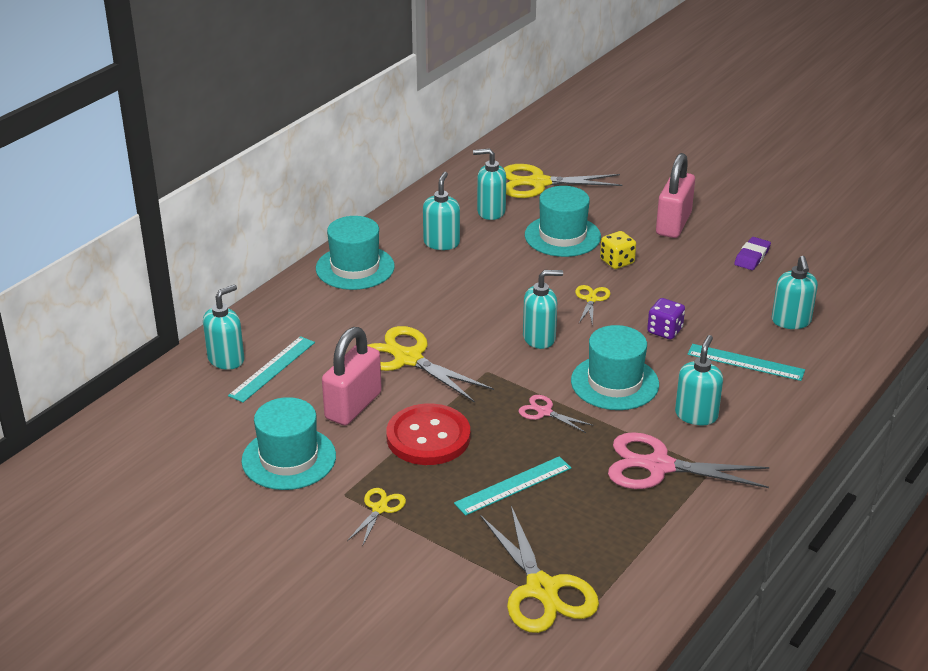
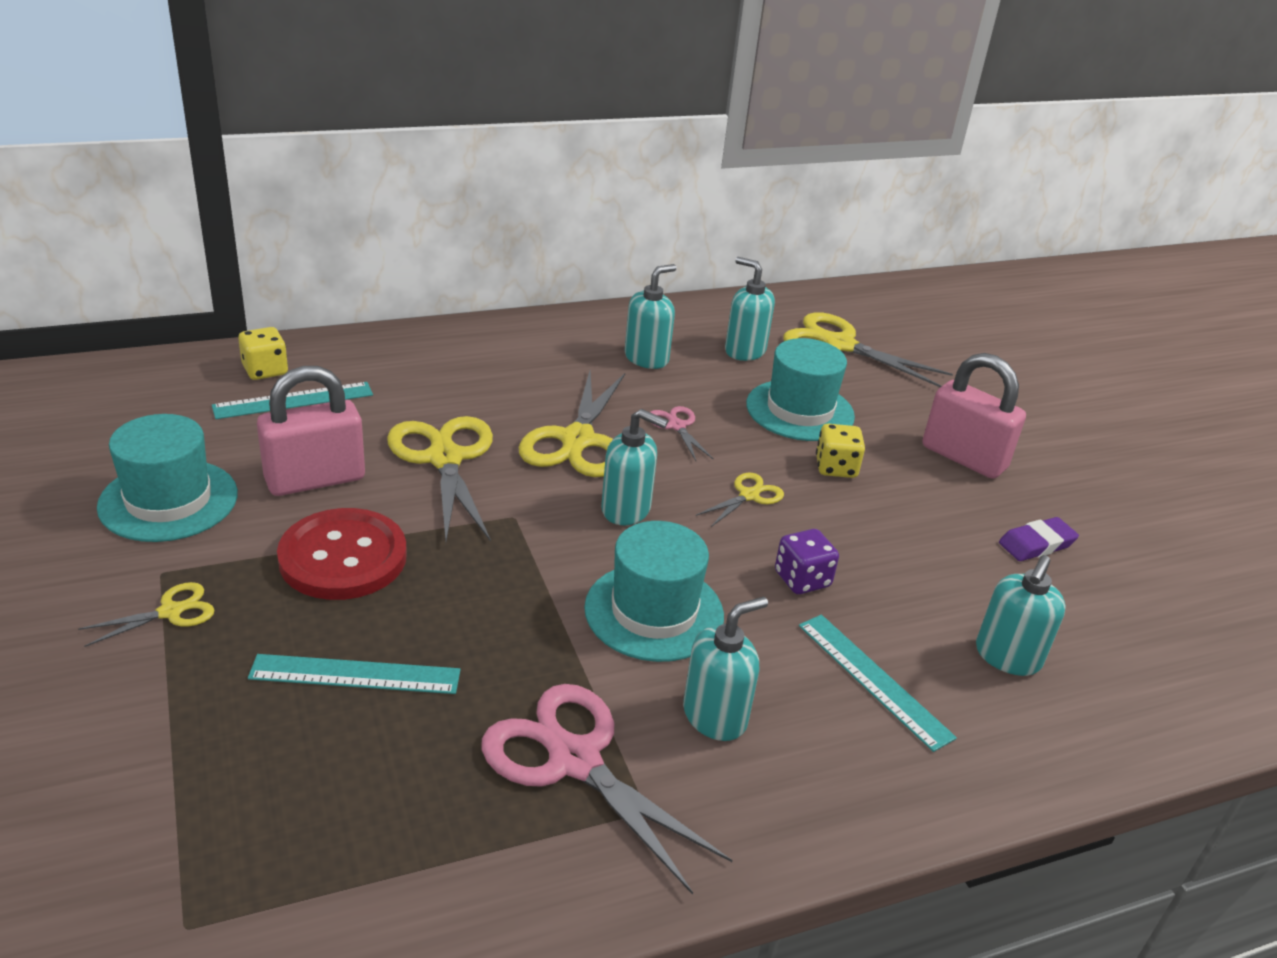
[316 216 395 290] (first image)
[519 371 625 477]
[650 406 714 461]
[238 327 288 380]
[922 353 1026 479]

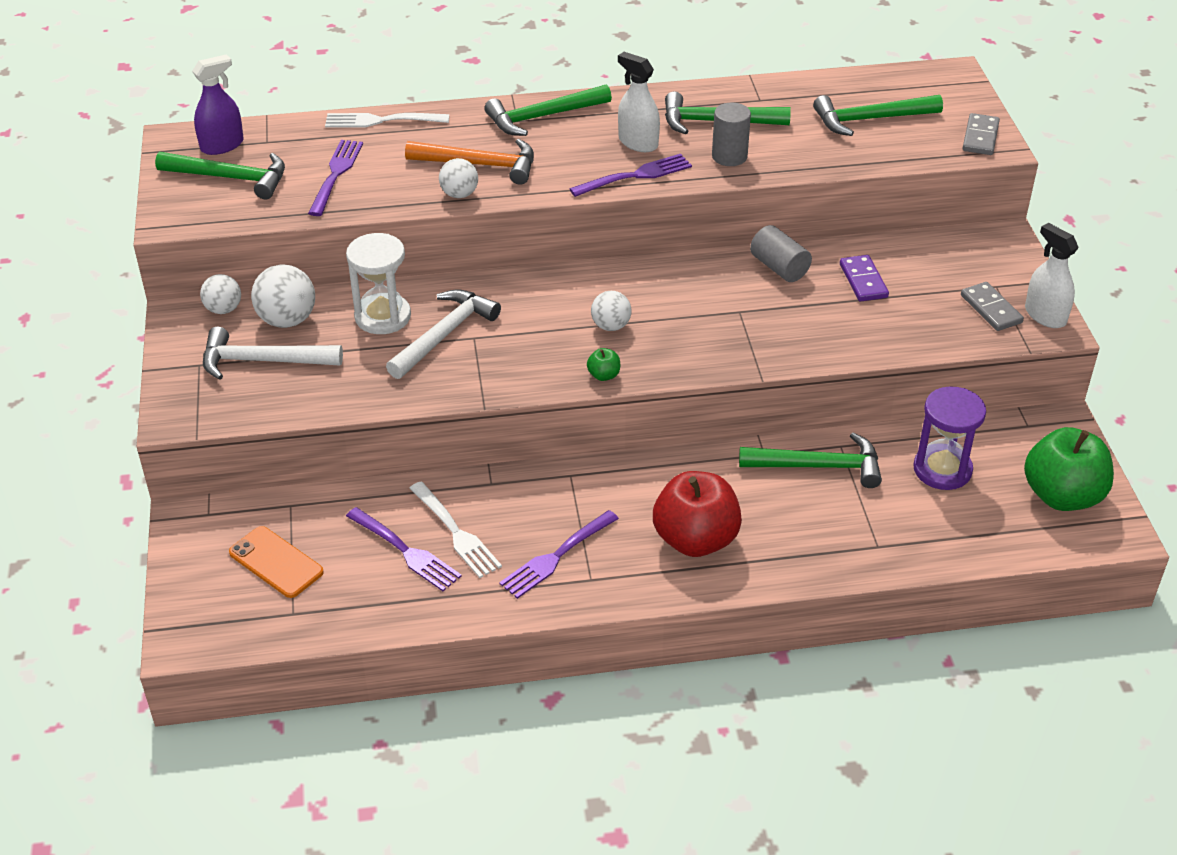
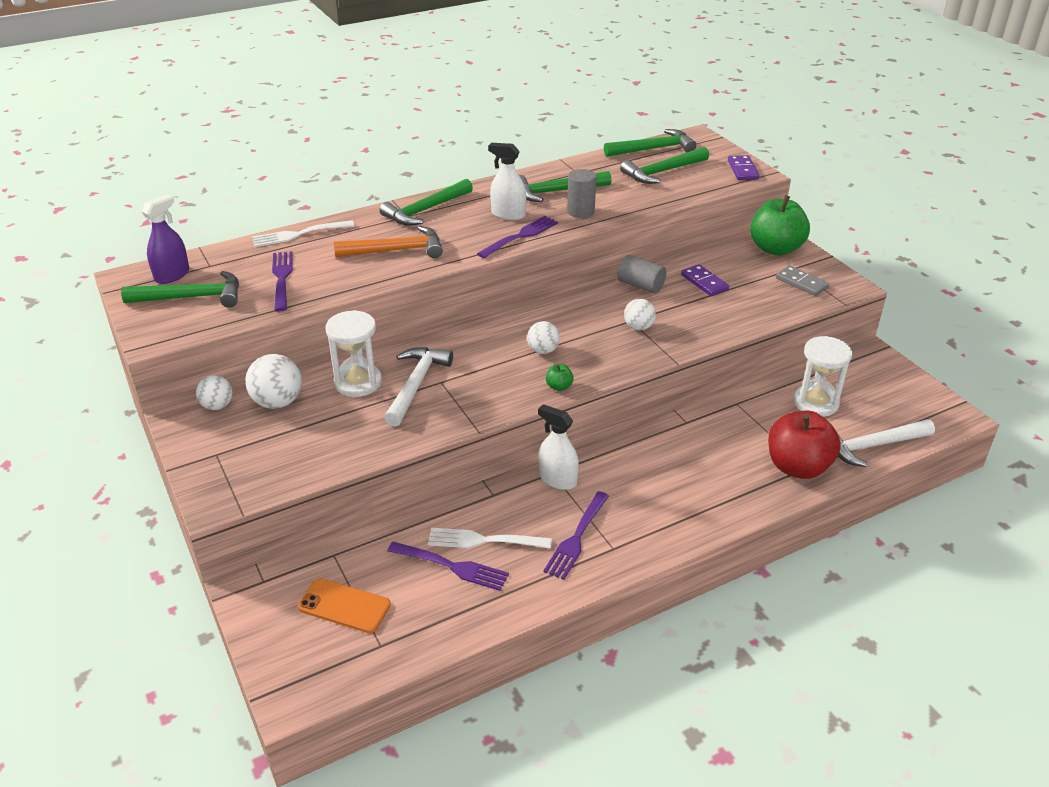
[836 419 935 467]
[624 299 656 330]
[768 411 841 479]
[604 129 696 157]
[750 195 810 256]
[538 404 579 490]
[794 336 852 417]
[728 155 760 180]
[428 528 552 549]

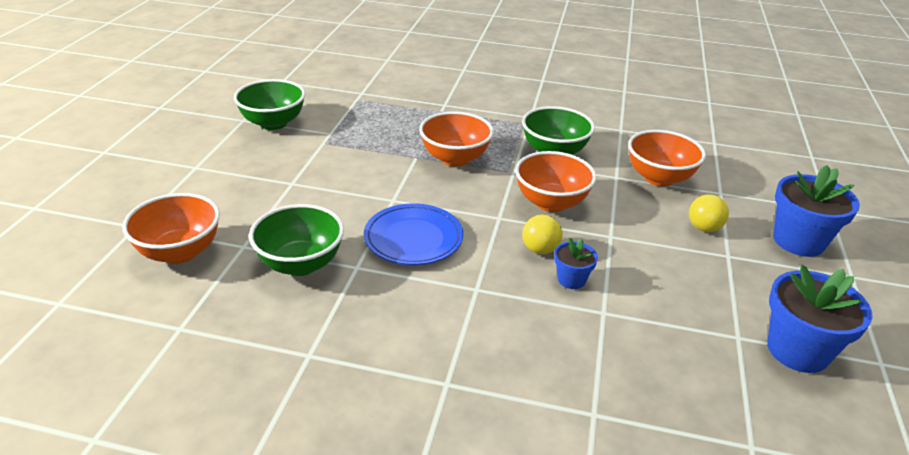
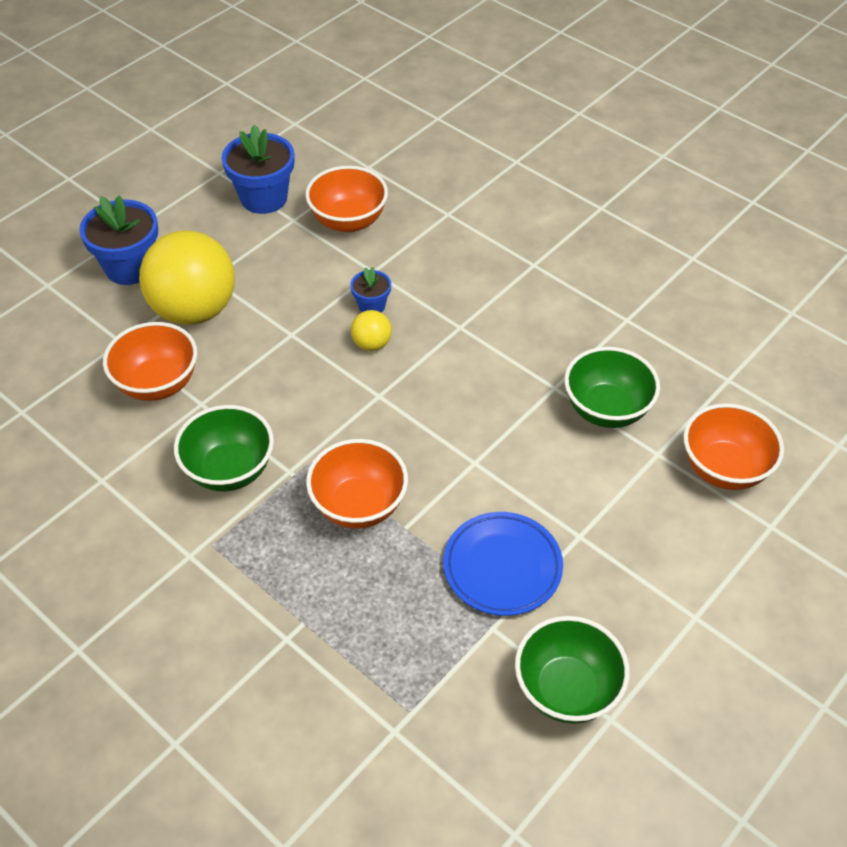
[443 512 563 616]
[305 166 388 232]
[139 230 235 325]

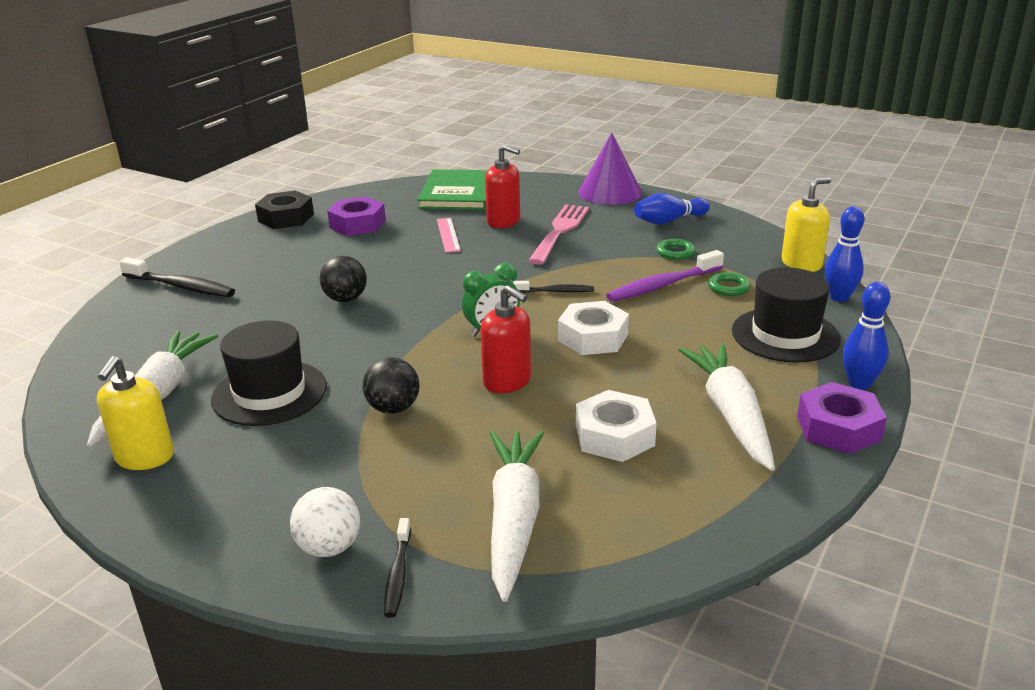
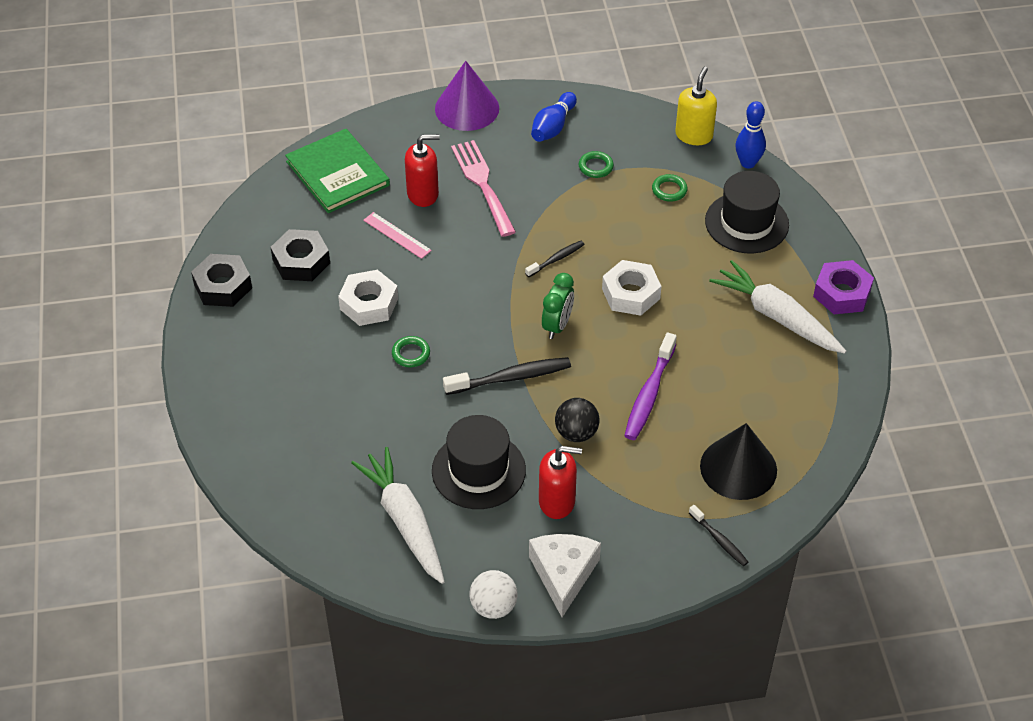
[97 356 174 470] (first image)
[843 282 890 390] (first image)
[529 534 601 617]
[443 357 571 395]
[470 570 518 619]
[539 446 582 519]
[338 270 398 326]
[624 332 677 440]
[392 336 430 367]
[700 423 777 500]
[271 229 330 281]

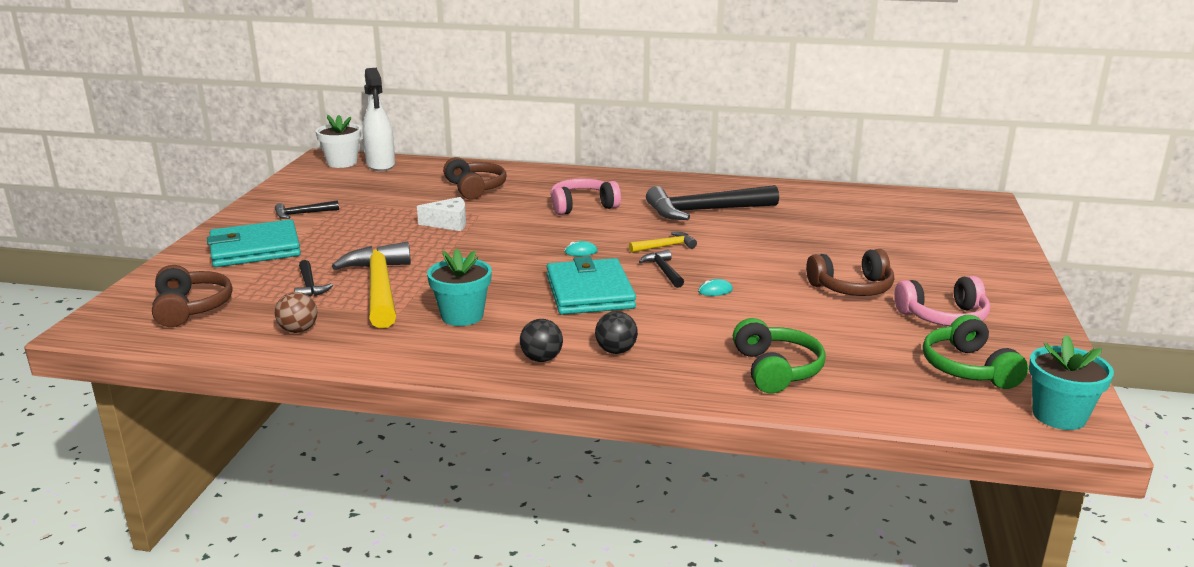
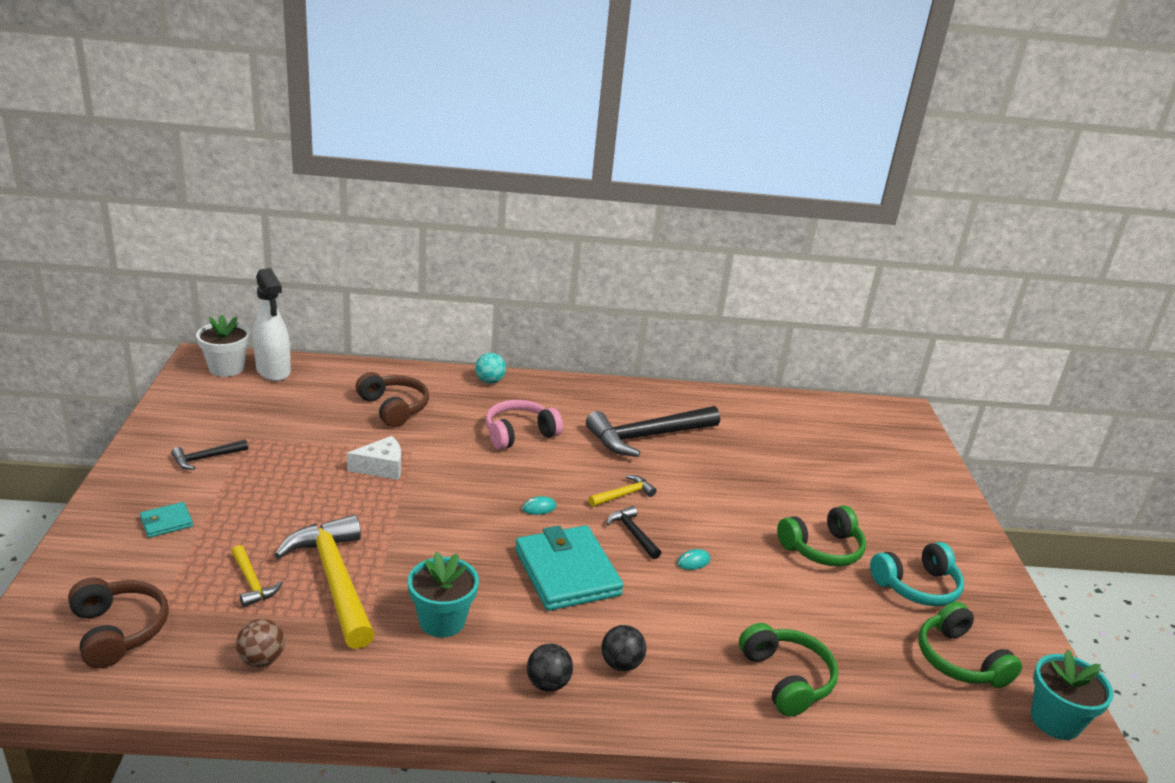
[475 353 506 384]
[232 545 282 607]
[777 506 866 567]
[870 542 964 606]
[140 502 193 538]

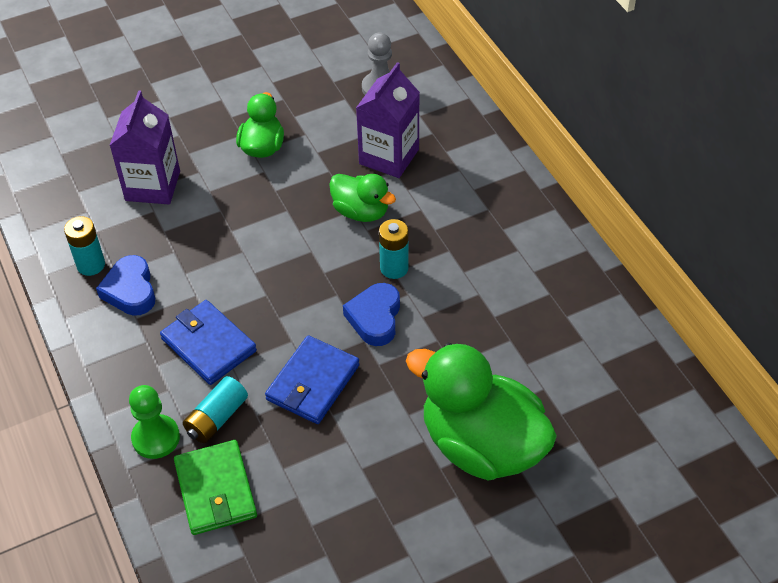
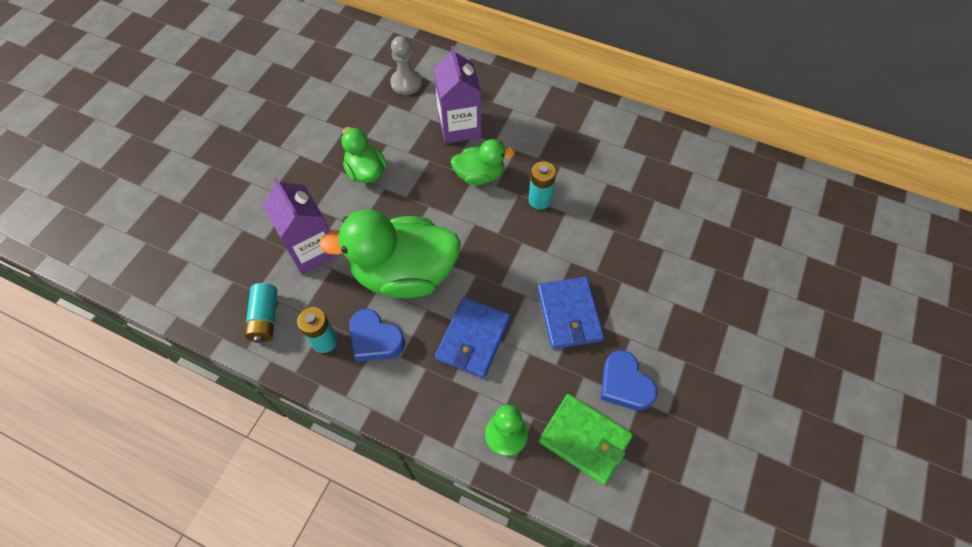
[245 283 277 343]
[601 350 657 411]
[319 209 461 298]
[435 297 510 378]

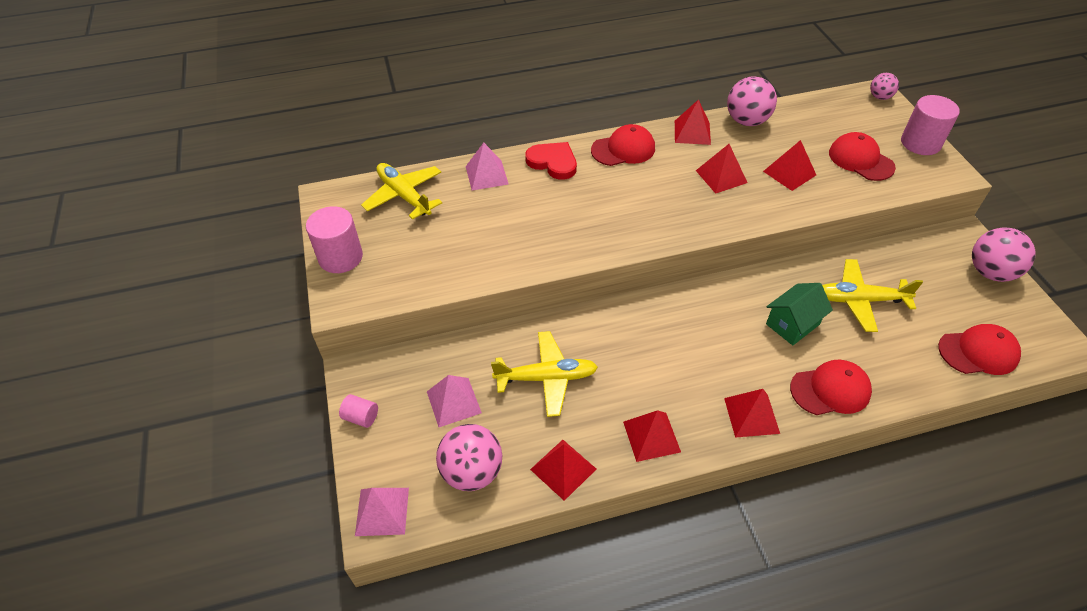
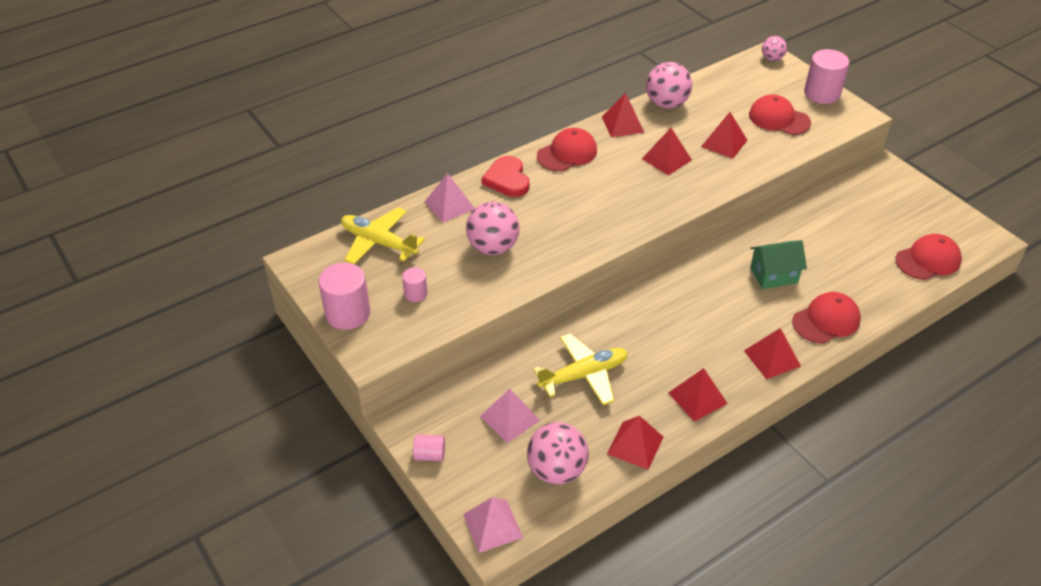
[822 259 923 332] (first image)
[402 267 428 302]
[466 201 520 255]
[481 156 529 197]
[750 240 807 289]

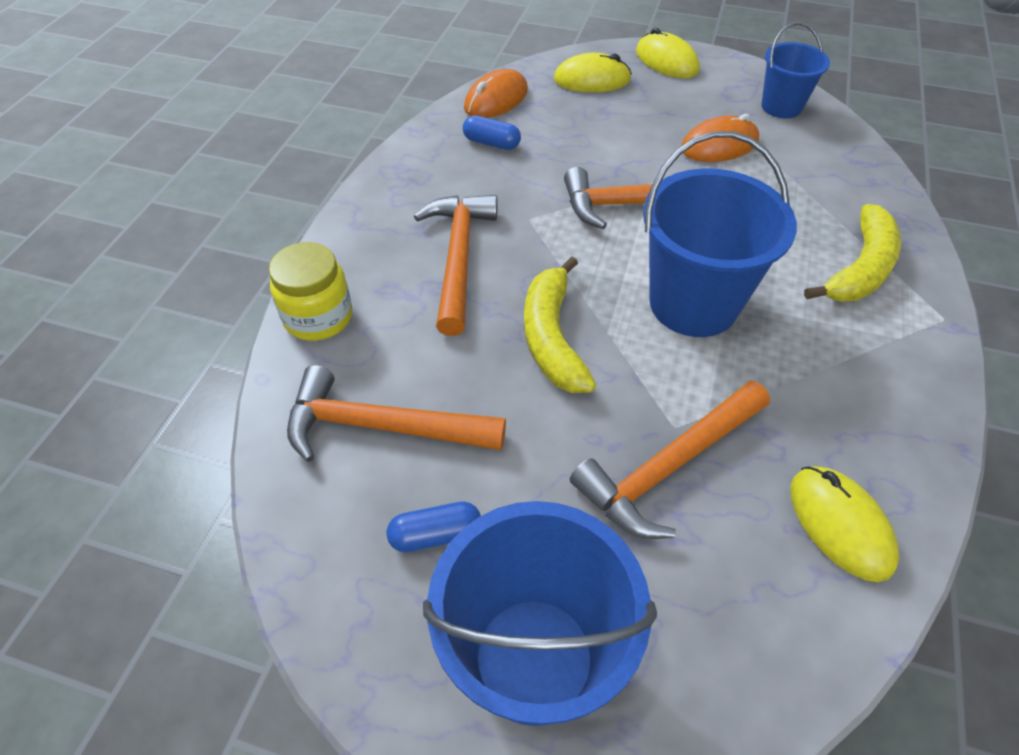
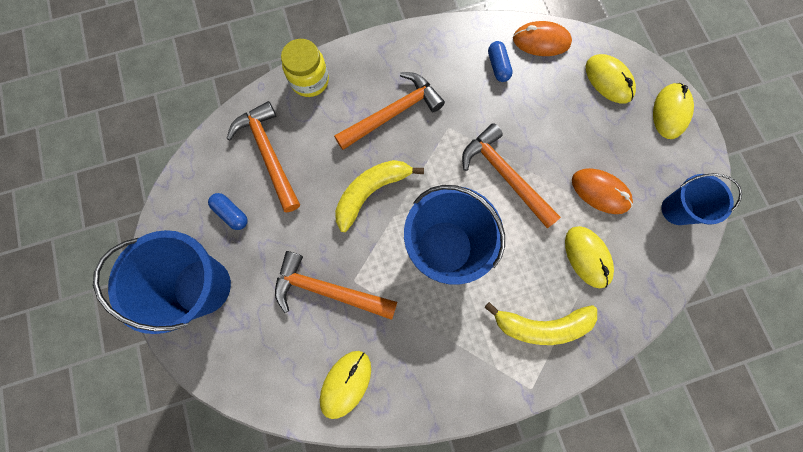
[565 226 614 288]

